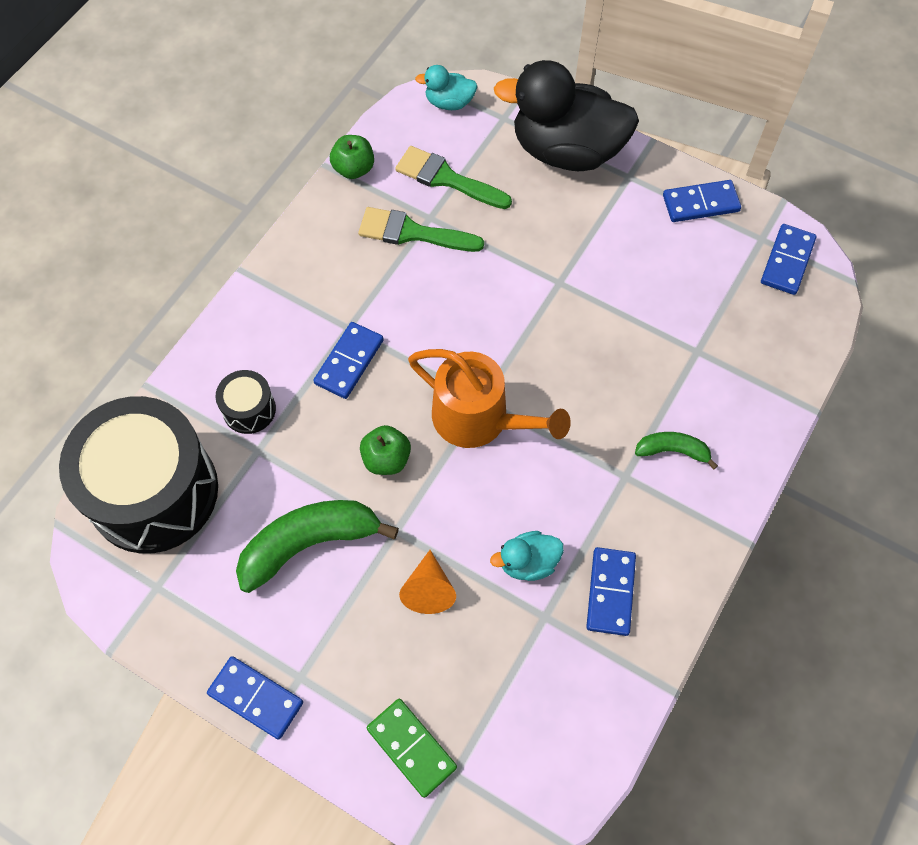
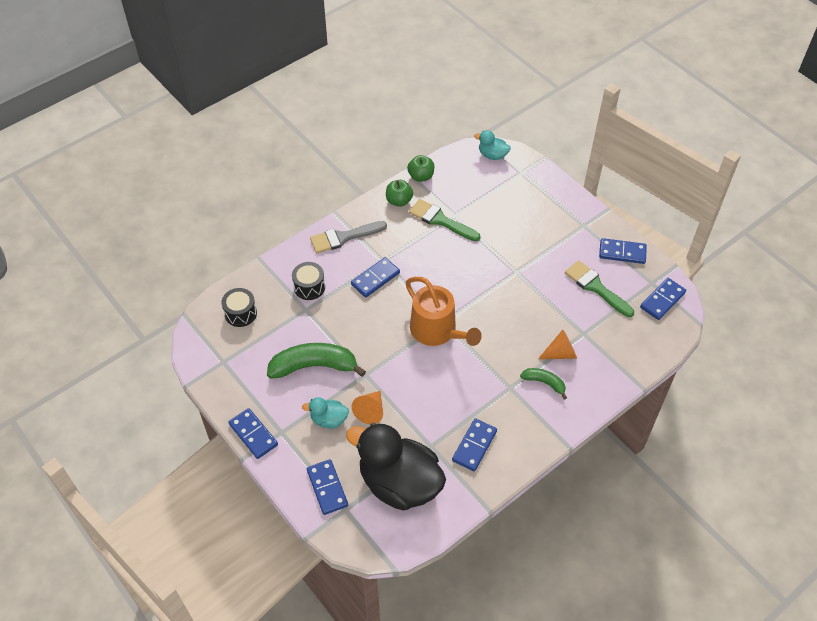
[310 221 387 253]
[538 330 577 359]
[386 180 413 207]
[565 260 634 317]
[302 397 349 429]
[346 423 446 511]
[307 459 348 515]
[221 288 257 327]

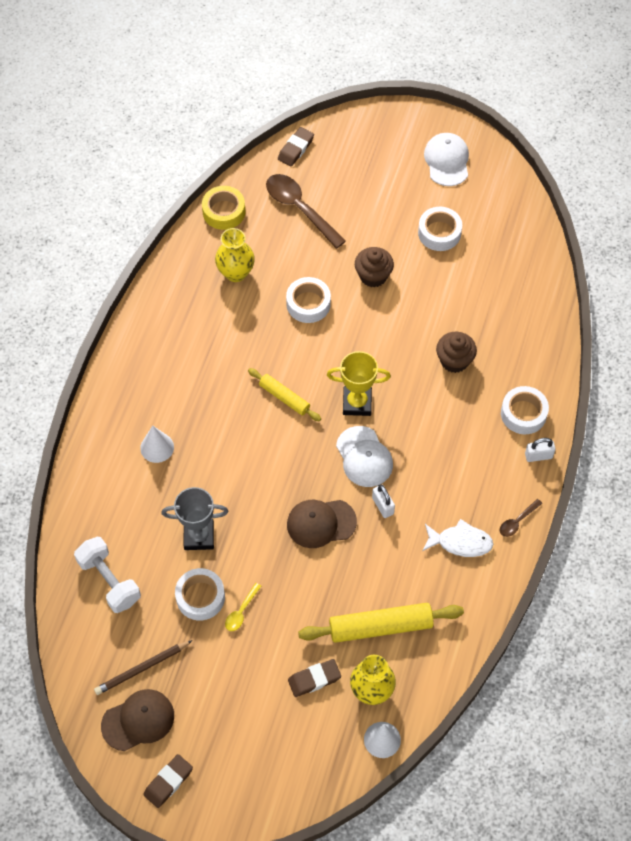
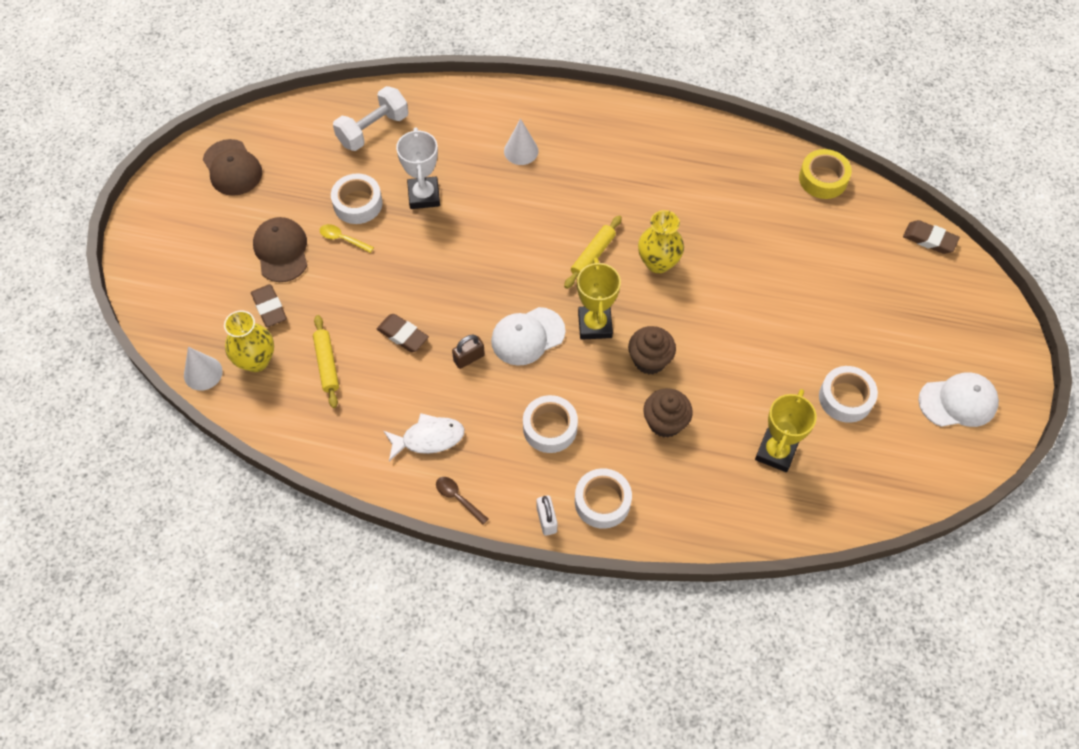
[94 640 193 695] (first image)
[266 174 346 249] (first image)
[755 389 817 472]
[377 314 429 352]
[638 210 684 274]
[523 395 578 453]
[253 217 307 282]
[628 326 676 374]
[396 128 440 209]
[452 334 485 369]
[384 413 464 461]
[313 315 339 408]

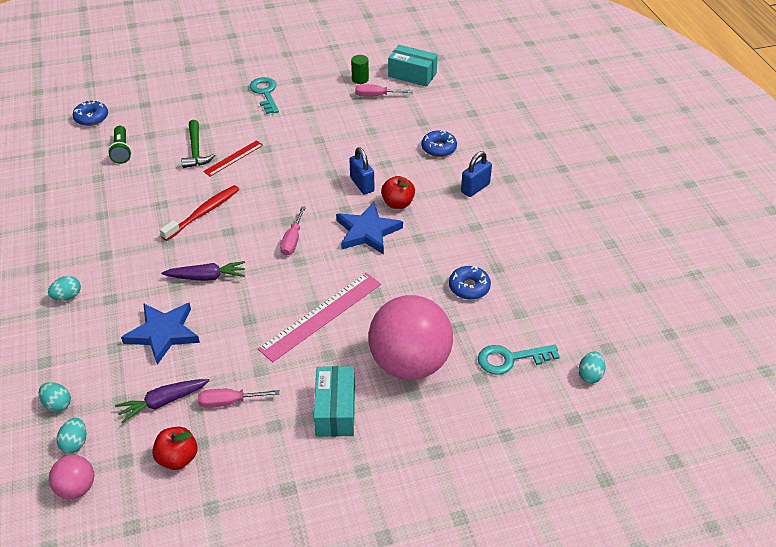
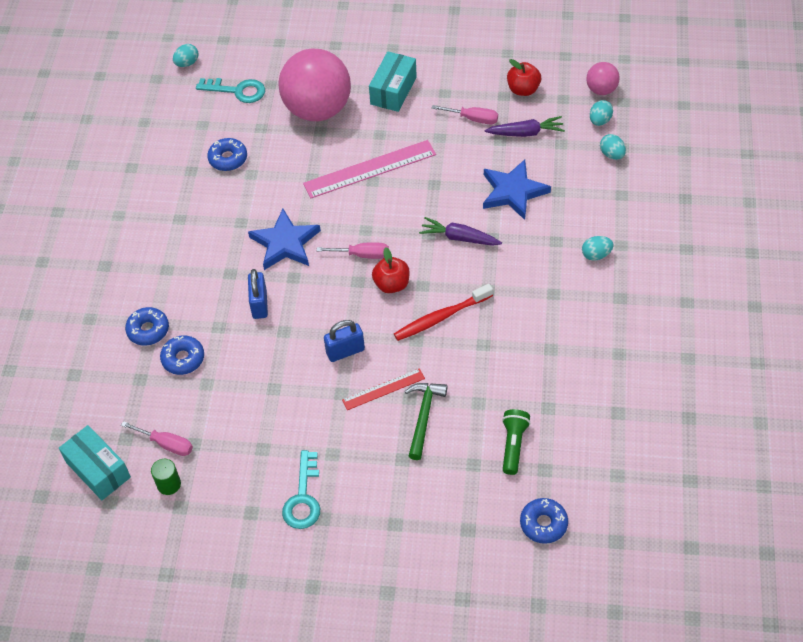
[160 335 204 375]
[372 247 409 293]
[324 320 365 362]
[317 242 389 259]

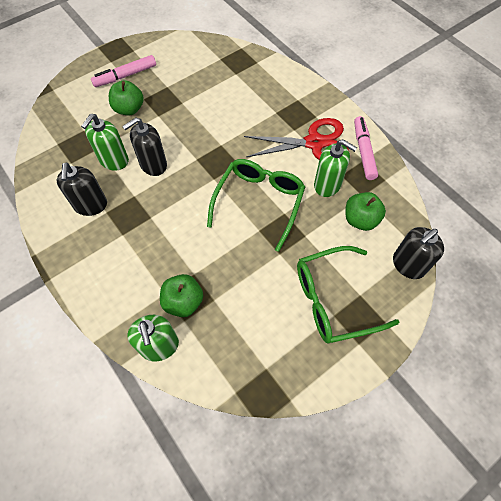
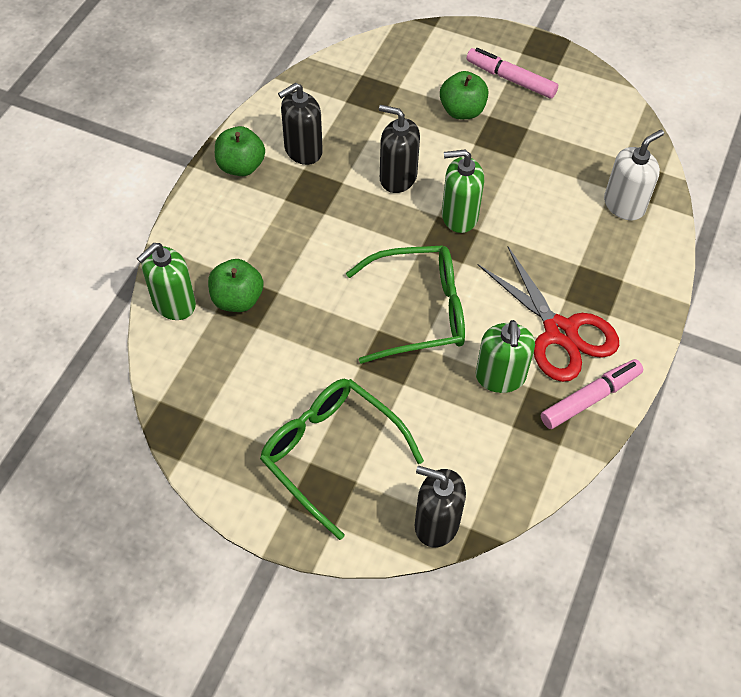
[604 130 664 220]
[442 150 484 233]
[215 126 265 176]

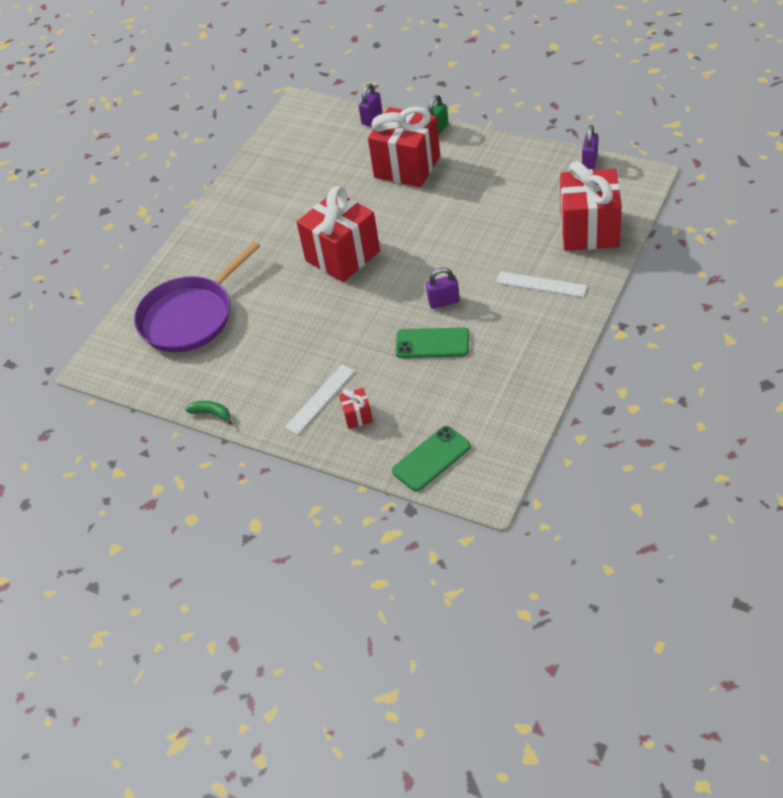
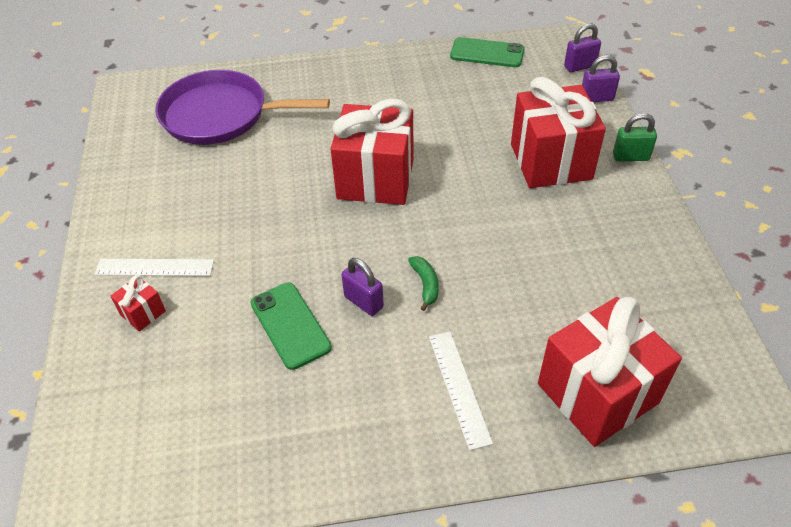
[408 256 439 311]
[450 37 525 67]
[564 24 601 72]

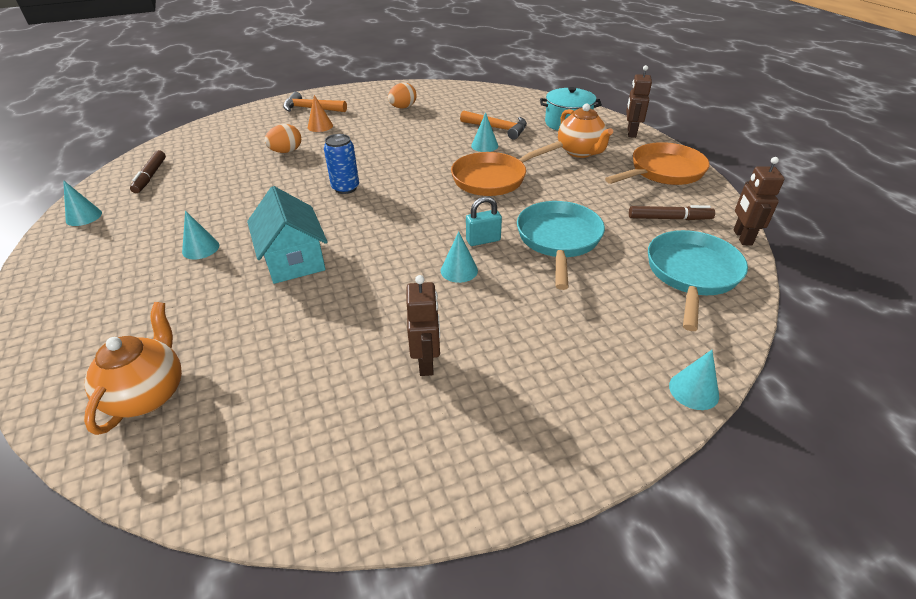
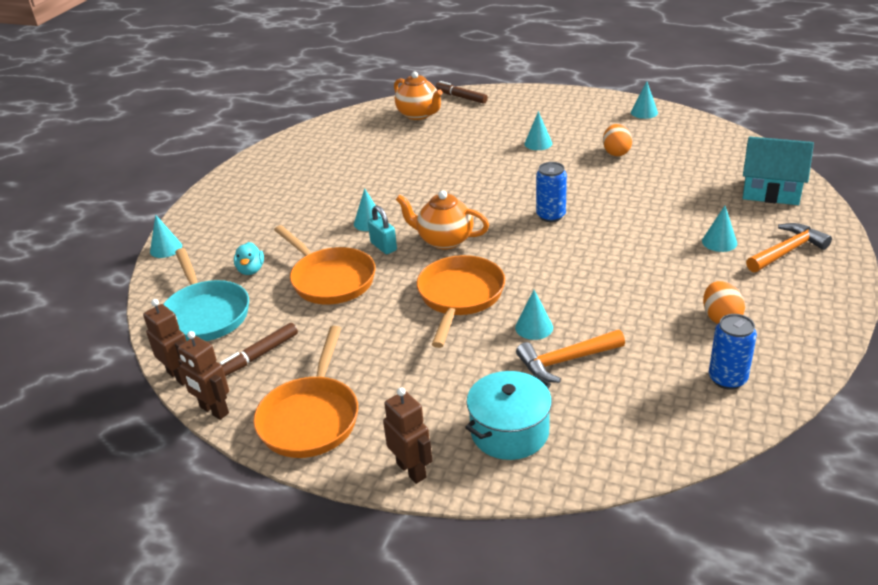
[234 242 264 275]
[709 314 757 390]
[435 81 488 104]
[743 136 814 205]
[603 124 632 156]
[178 331 229 420]
[396 191 489 250]
[702 206 737 252]
[274 225 376 304]
[368 205 397 254]

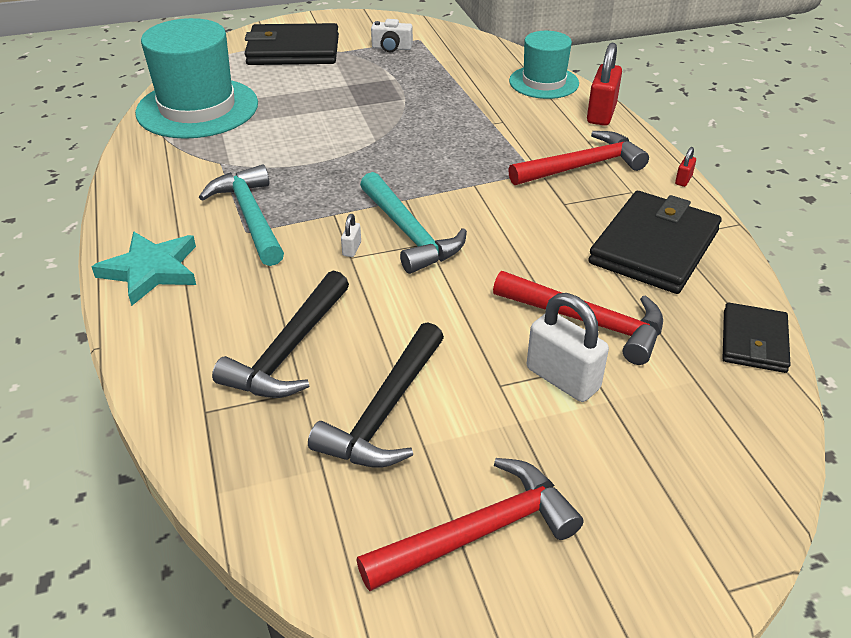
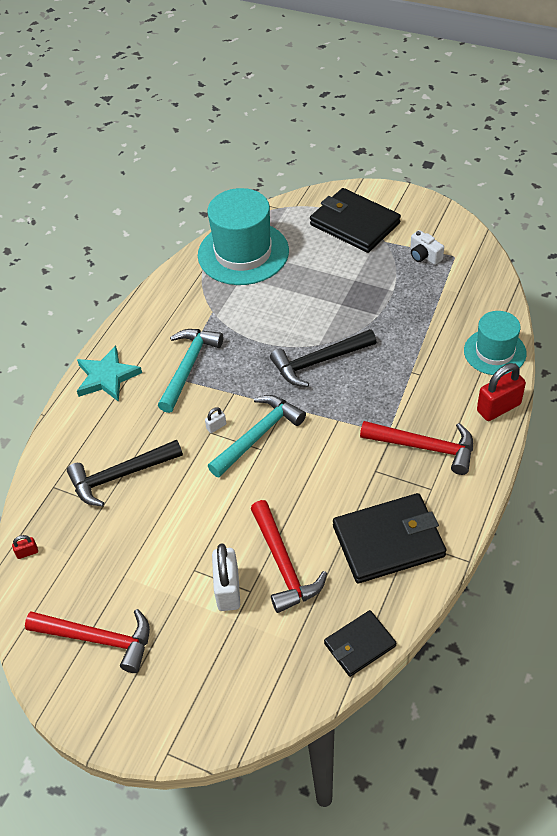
[270 329 376 387]
[12 535 38 559]
[208 395 306 477]

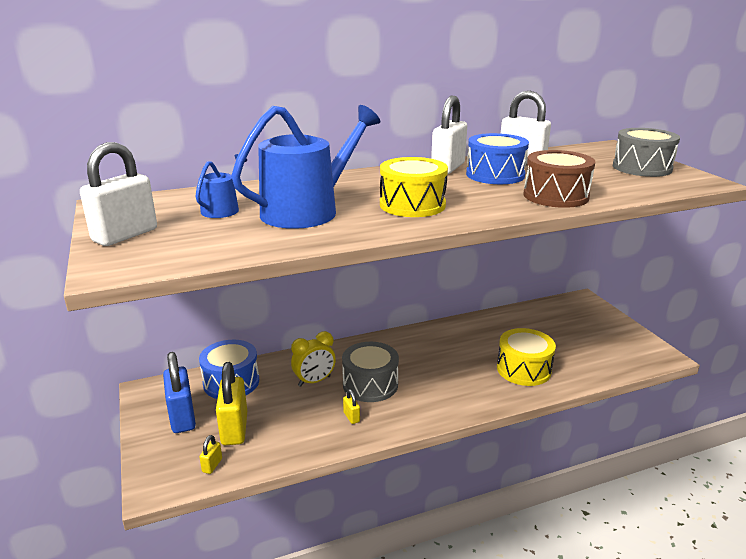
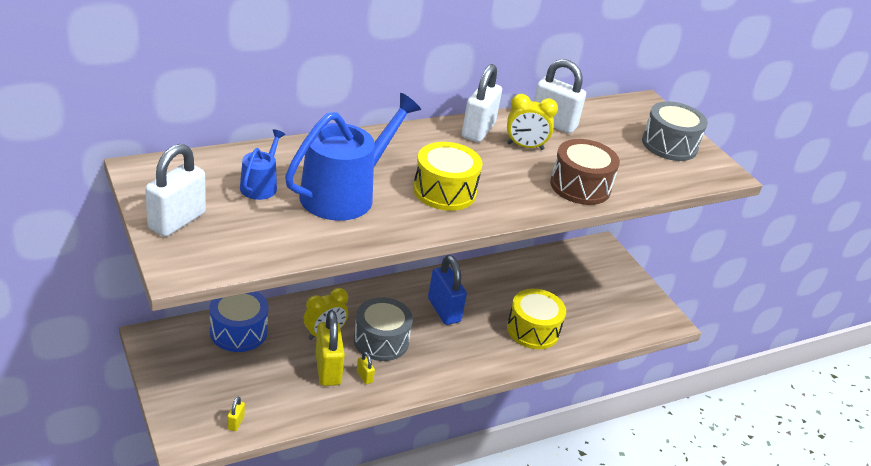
[428 255 467 325]
[315 310 345 386]
[507 94 558 150]

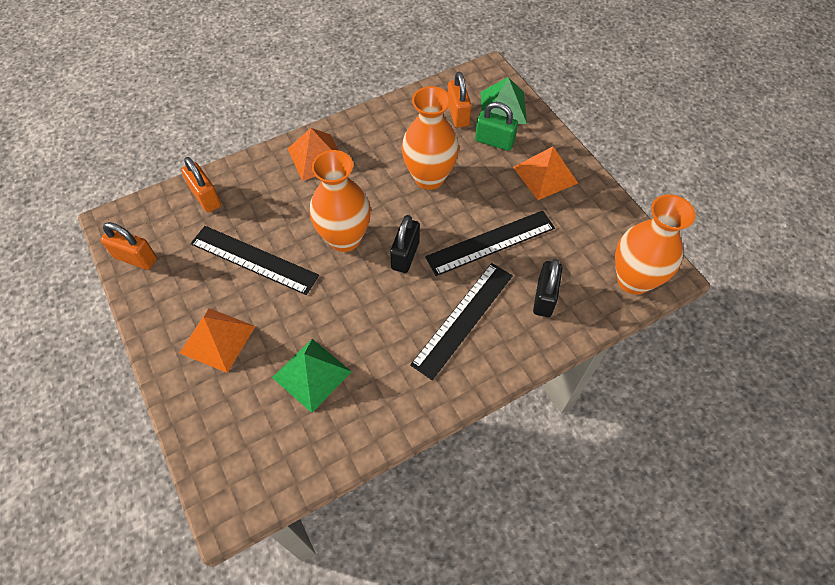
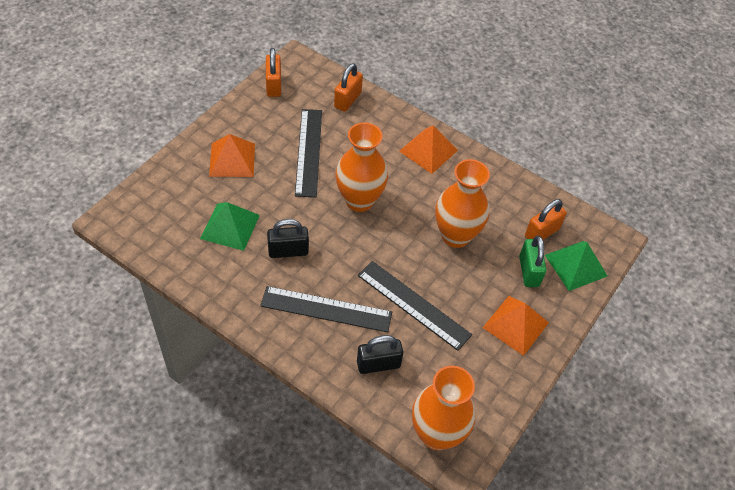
[267 219 309 258]

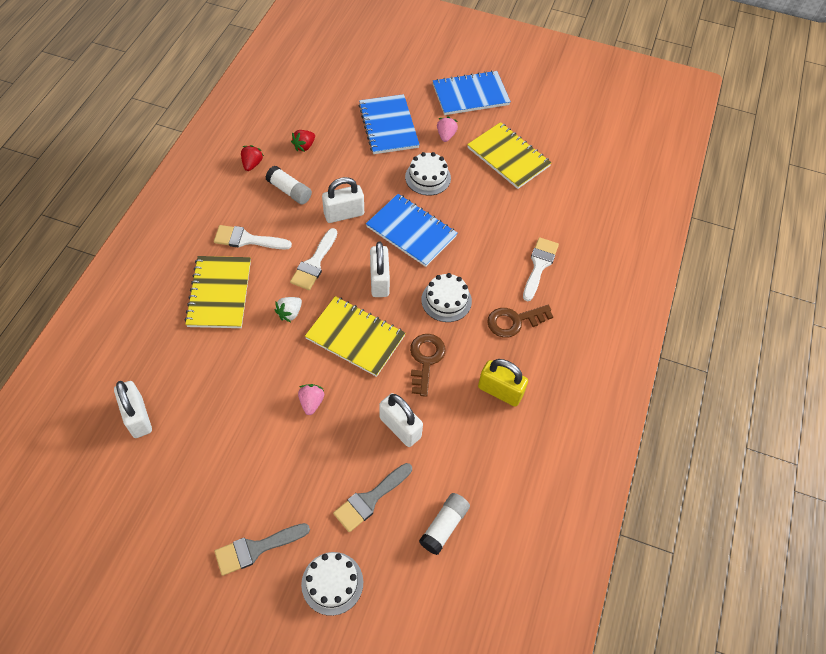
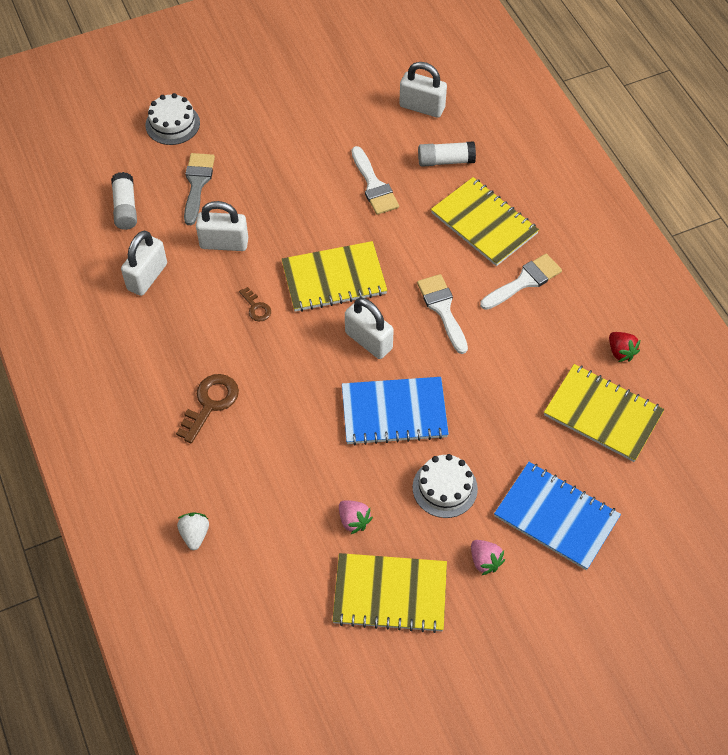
[214 523 310 576] (first image)
[421 273 472 322] (first image)
[433 70 511 115] (first image)
[478 359 528 407] (first image)
[418 141 476 167]
[177 512 209 550]
[339 500 373 535]
[121 231 167 296]
[351 146 399 215]
[544 364 665 462]
[239 287 271 322]

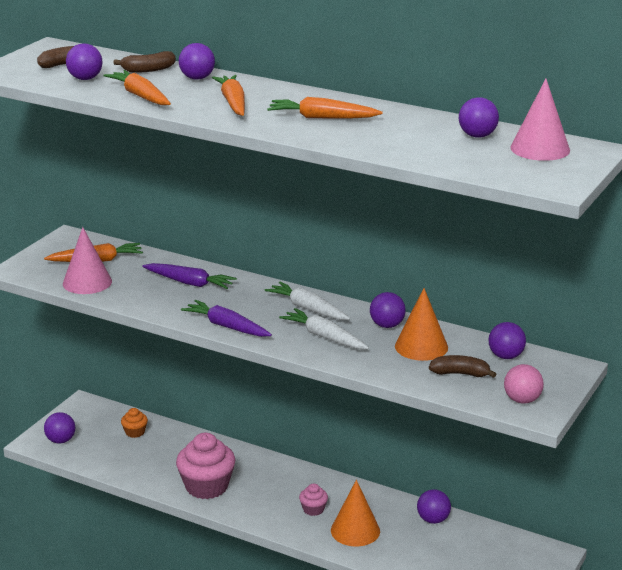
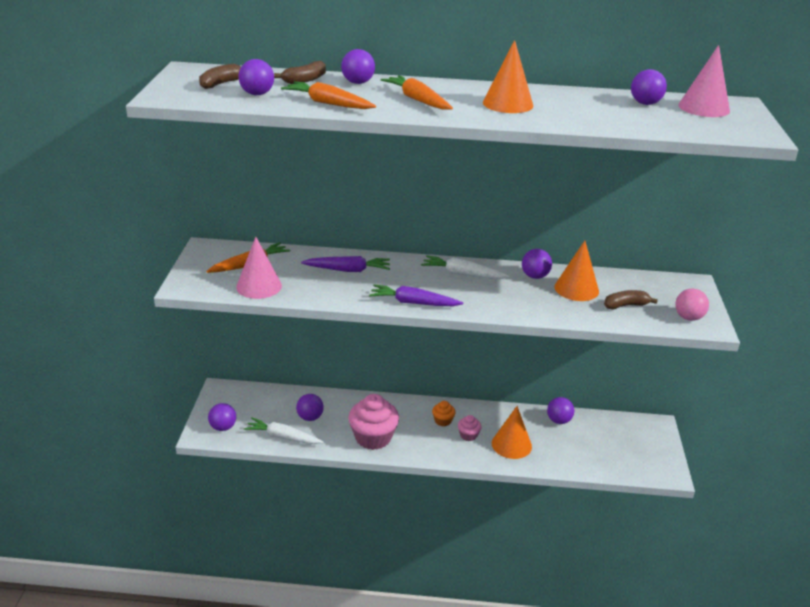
[432 401 456 426]
[244 418 324 444]
[296 394 324 421]
[483 40 533 113]

